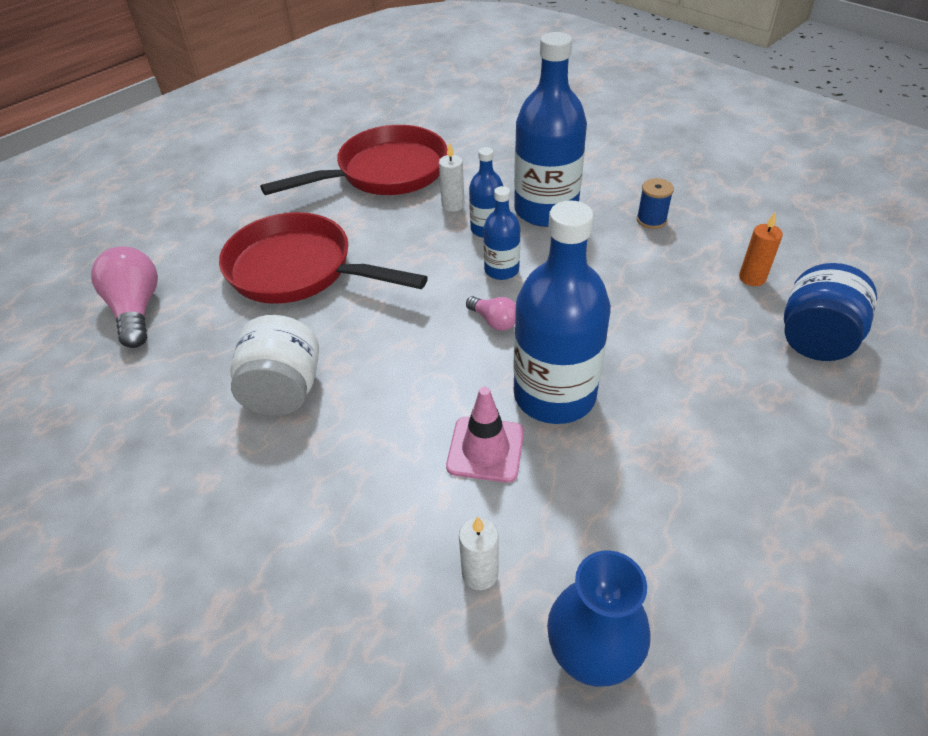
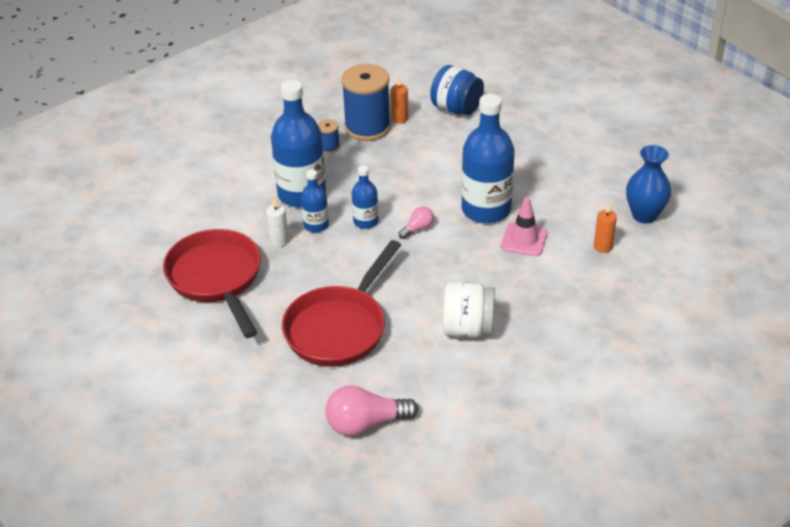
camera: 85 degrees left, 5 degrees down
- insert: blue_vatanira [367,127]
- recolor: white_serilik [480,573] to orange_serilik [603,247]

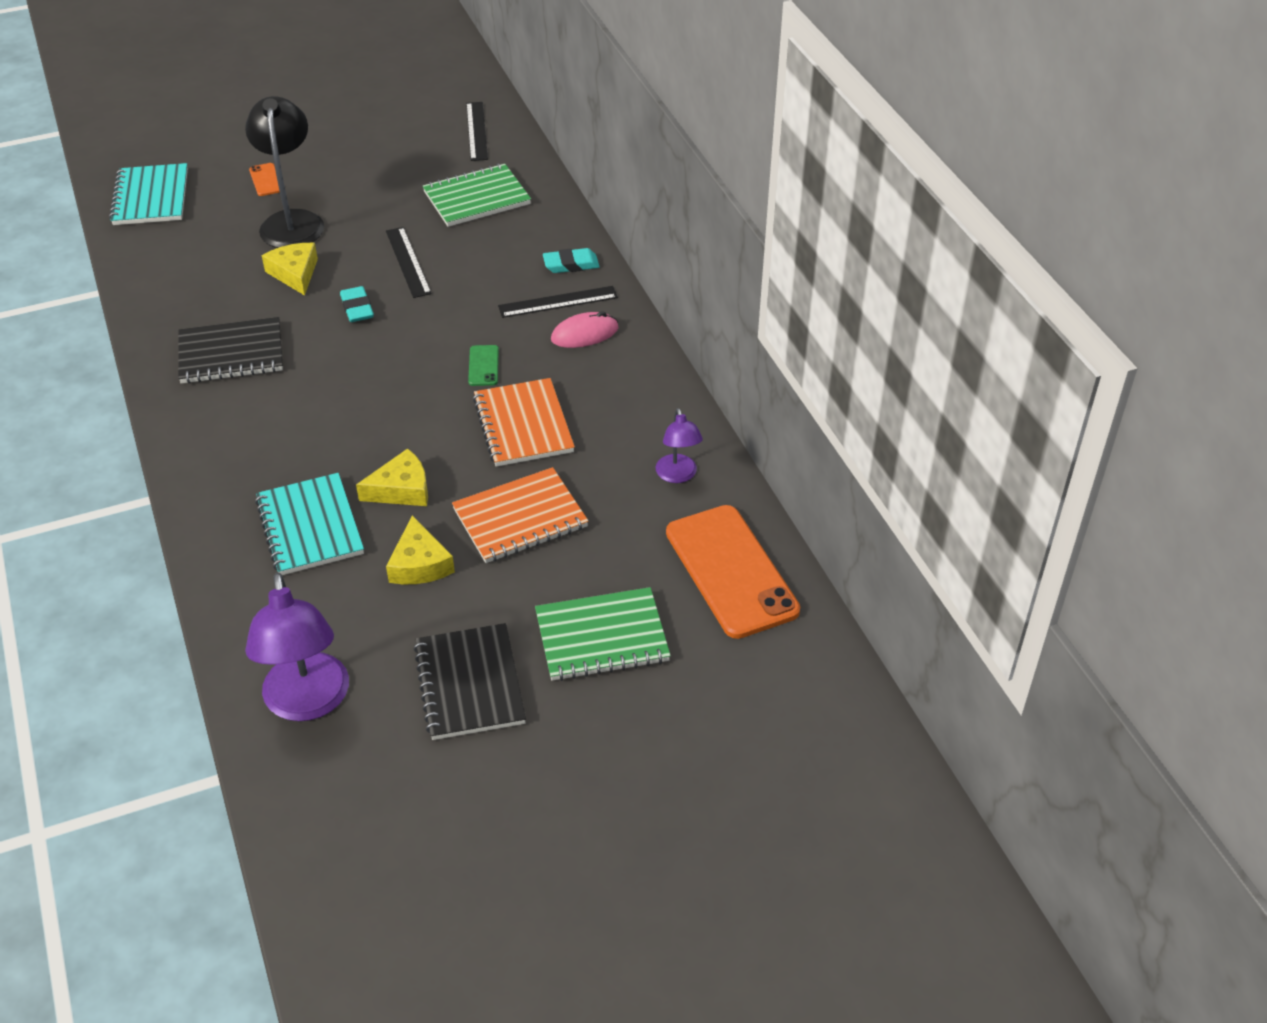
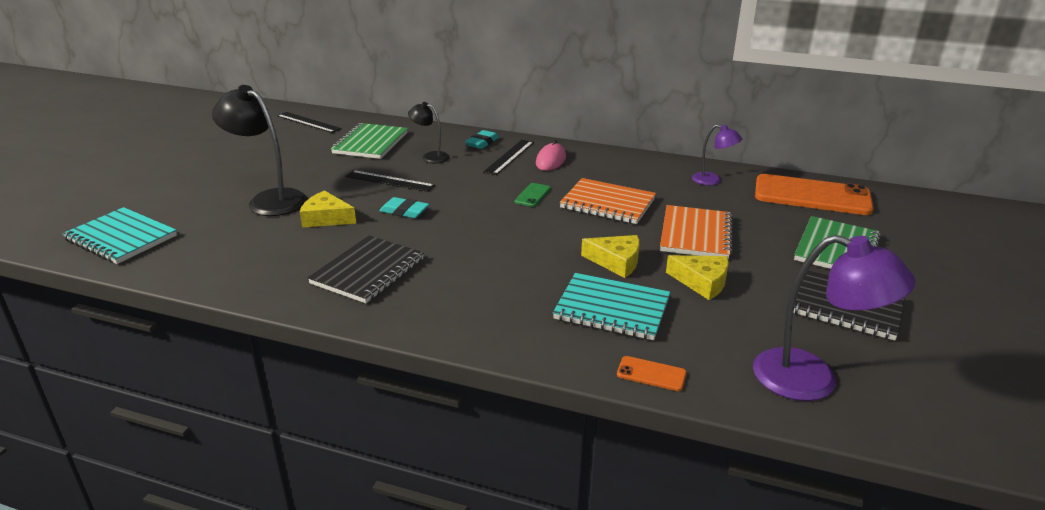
camera: 50 degrees left, 15 degrees down
- insert: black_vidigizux [430,157]
- move: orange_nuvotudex [266,180] to [651,374]
- rotate: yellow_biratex [401,489] = [616,262] 90 degrees clockwise
- rotate: green_nuvotudex [483,366] = [532,195] 75 degrees clockwise

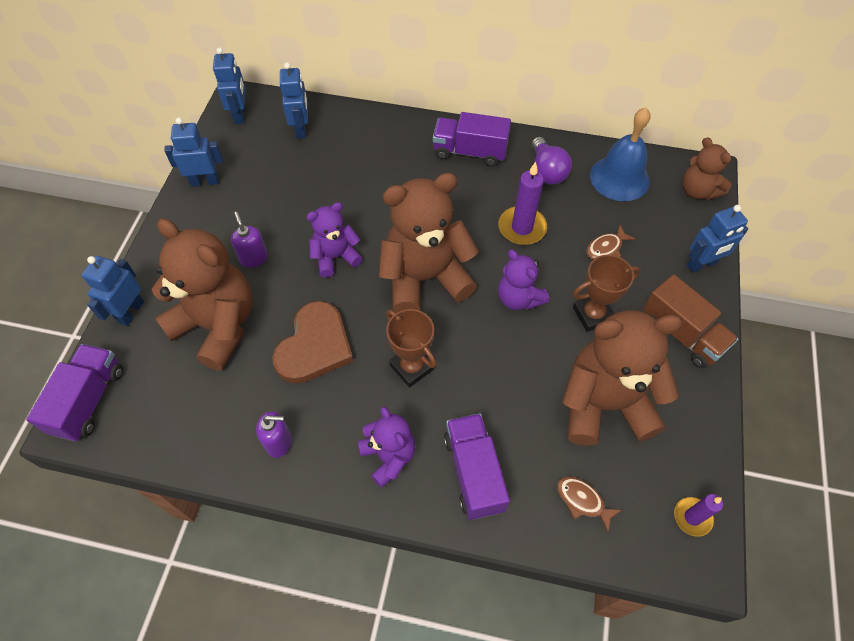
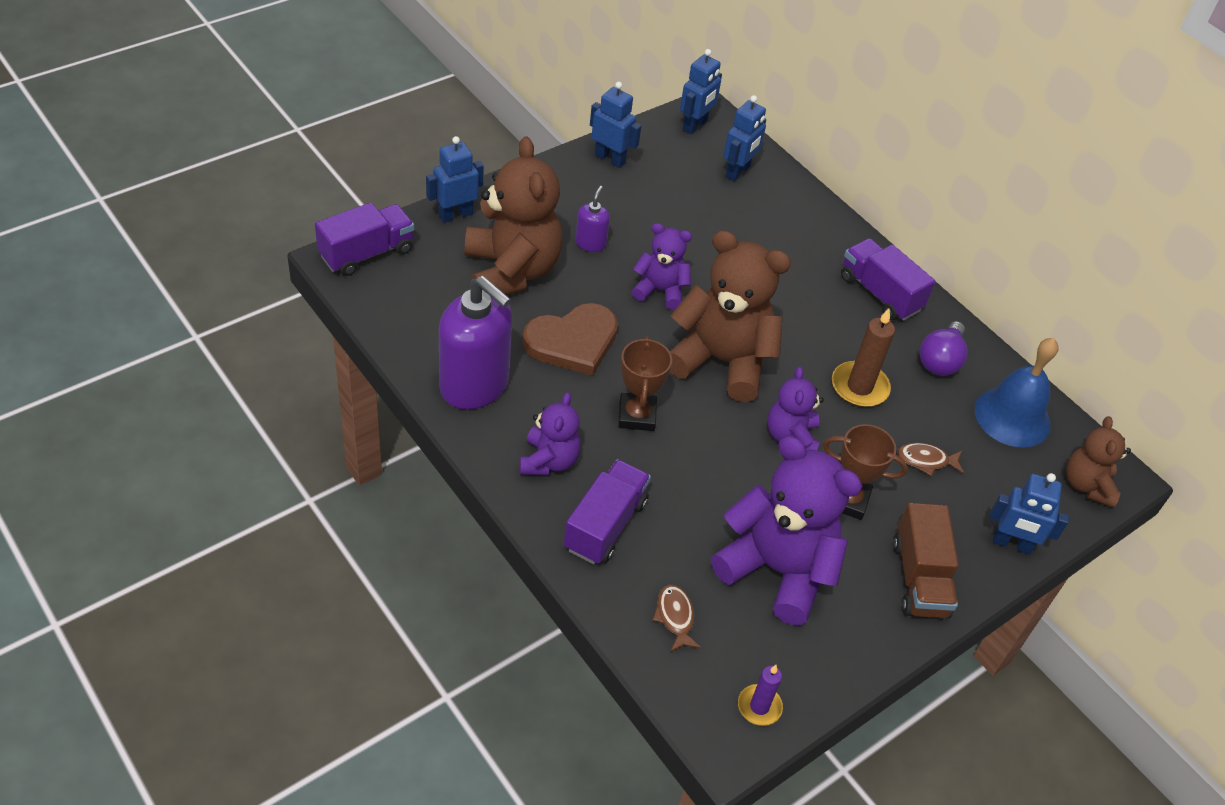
camera: 35 degrees right, 10 degrees down
- recolor: purple_serilik [522,228] to brown_serilik [859,387]
- recolor: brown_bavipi [604,404] to purple_bavipi [777,569]
- resize: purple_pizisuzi [279,442] = [475,385] x2.17

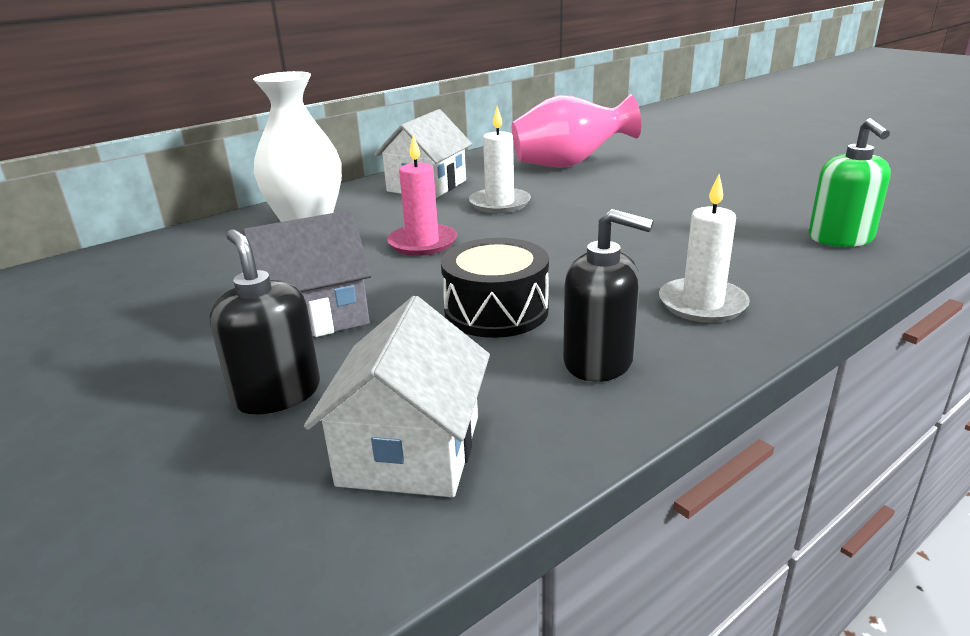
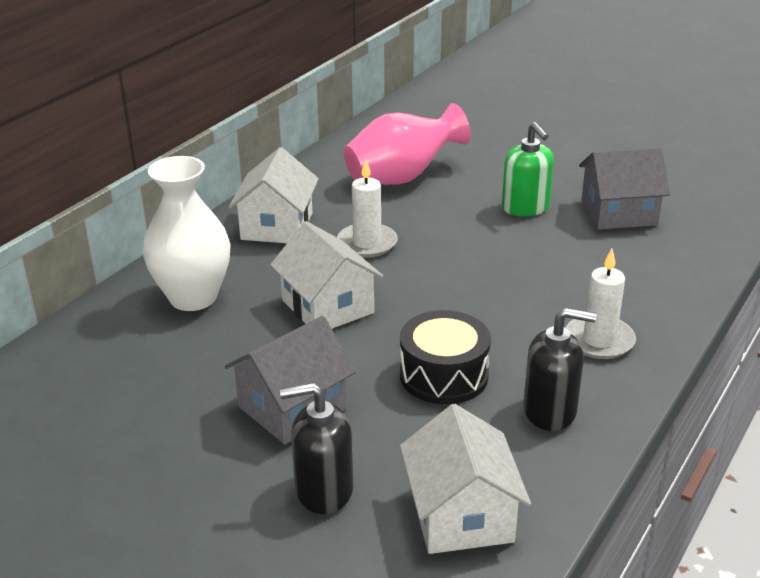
camera: 20 degrees left, 5 degrees up
- insert: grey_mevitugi [618,213]
- move: green_pizisuzi [840,238] to [525,208]
- replace: pink_serilik [422,243] to white_mevitugi [328,307]
- rotate: black_pizisuzi [276,393] = [323,490] 45 degrees counterclockwise

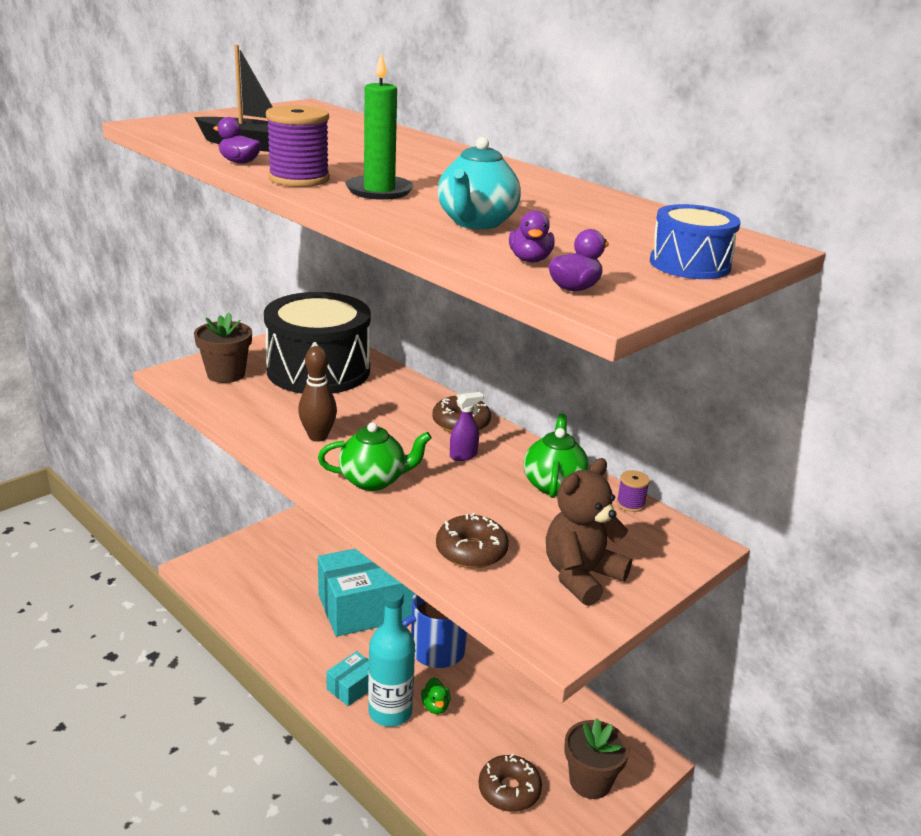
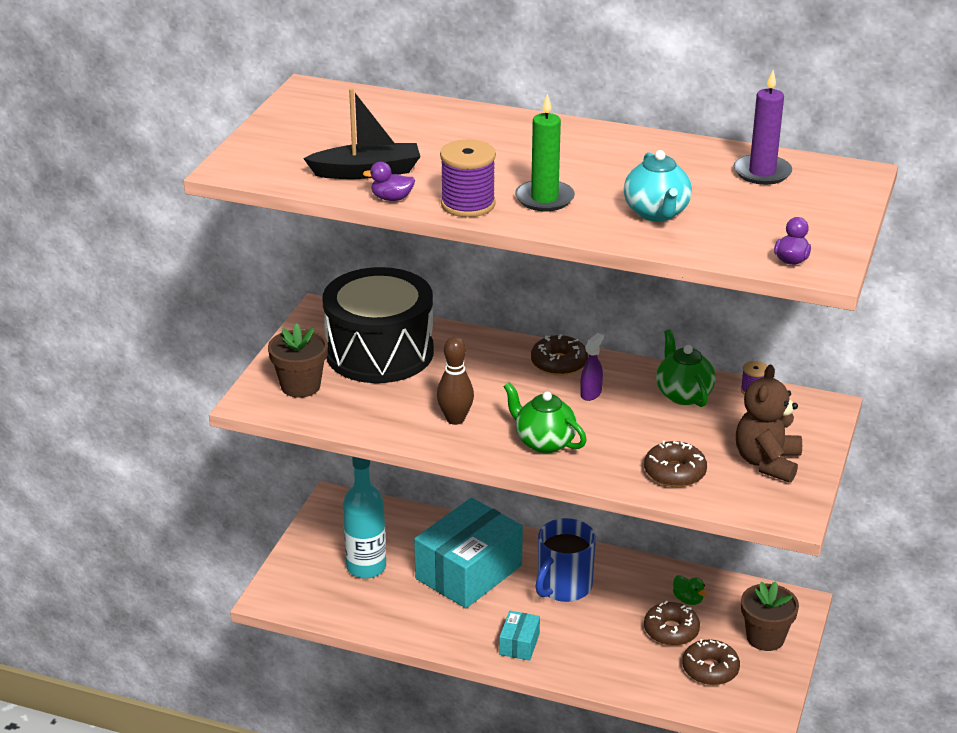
camera: 25 degrees left, 5 degrees up
- delete: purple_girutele [530,260]
- delete: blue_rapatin [689,264]
- insert: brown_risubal [671,631]
- insert: purple_serilik [762,172]
- move: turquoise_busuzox [390,712] to [366,567]
- move: green_girutele [435,706] to [688,599]
- rotate: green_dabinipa [374,480] = [544,442] 105 degrees counterclockwise

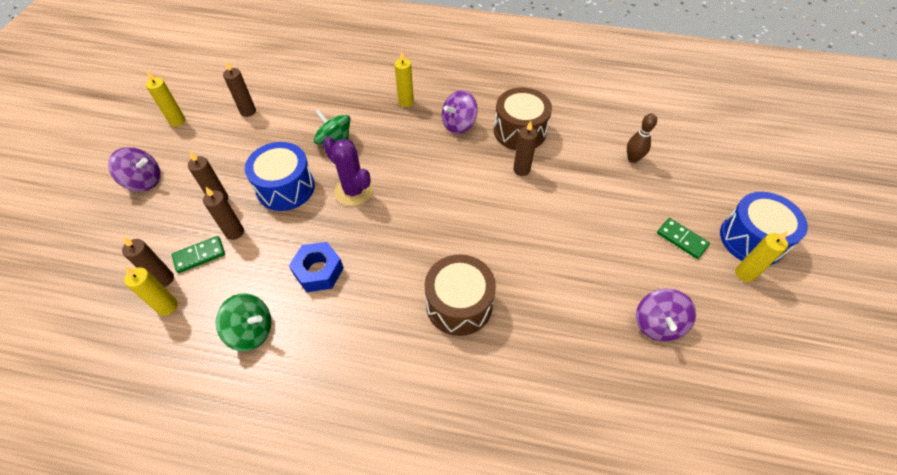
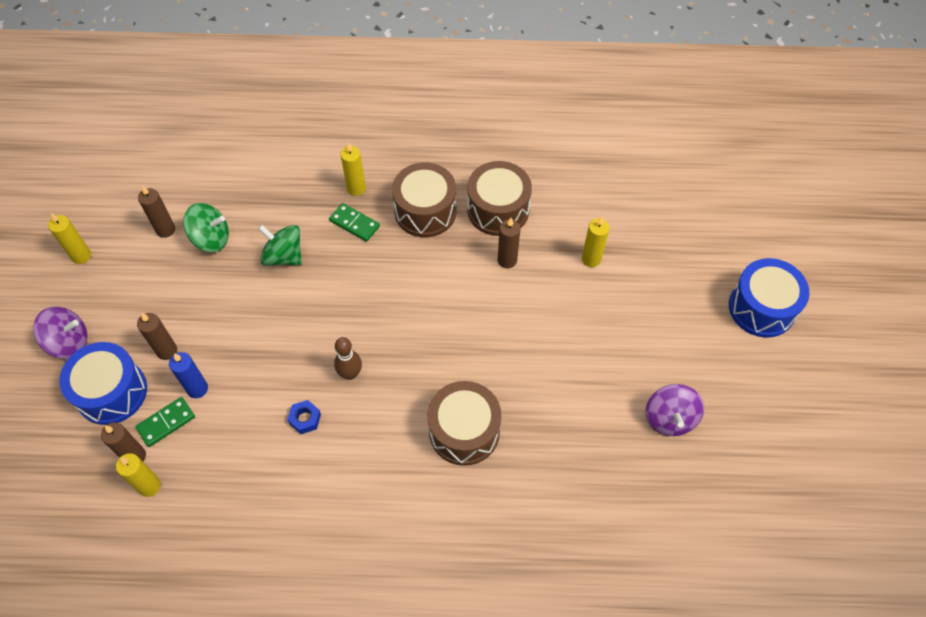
camera: 10 degrees left, 5 degrees up
- delete: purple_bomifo [354,191]
- move: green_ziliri [251,331] to [211,238]
- move: blue_rapatin [285,188] to [112,392]
- move: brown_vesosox [633,158] to [350,373]
- move: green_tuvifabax [681,239] to [354,223]
- move: yellow_serilik [745,273] to [591,259]
- replace: purple_ziliri [458,124] to brown_rapatin [425,211]
- recolor: brown_serilik [234,232] to blue_serilik [197,389]
- resize: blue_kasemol [318,271] = [305,419] x0.59

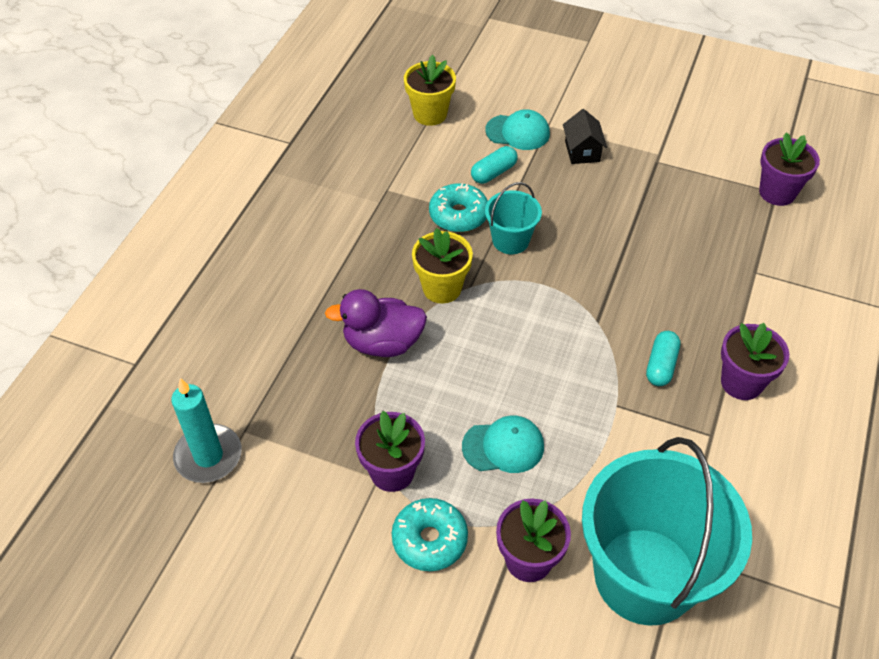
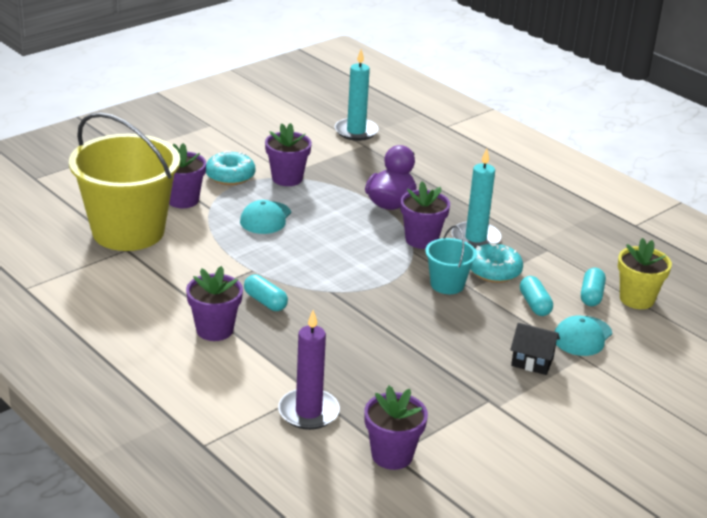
camera: 115 degrees right, 20 degrees down
- insert: purple_serilik [308,412]
- insert: turquoise_serilik [475,238]
- insert: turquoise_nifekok [591,295]
- recolor: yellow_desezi [442,288] to purple_desezi [421,240]
- recolor: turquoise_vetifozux [645,575] to yellow_vetifozux [128,231]

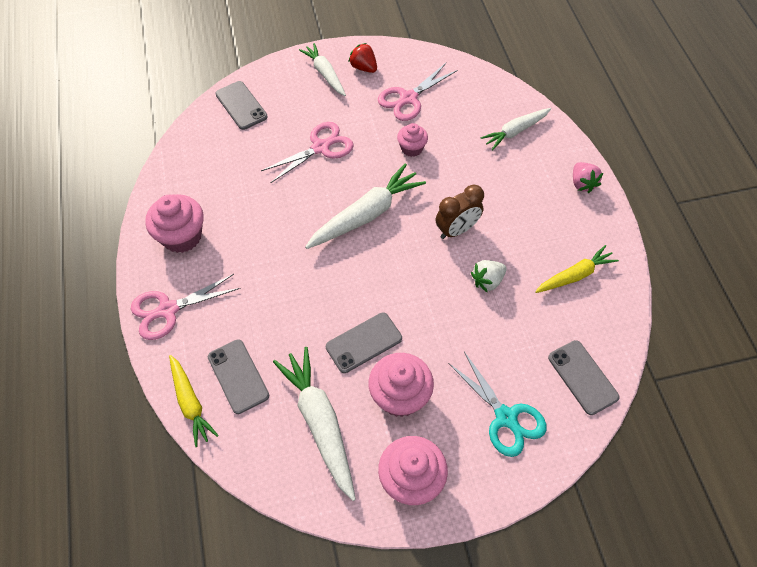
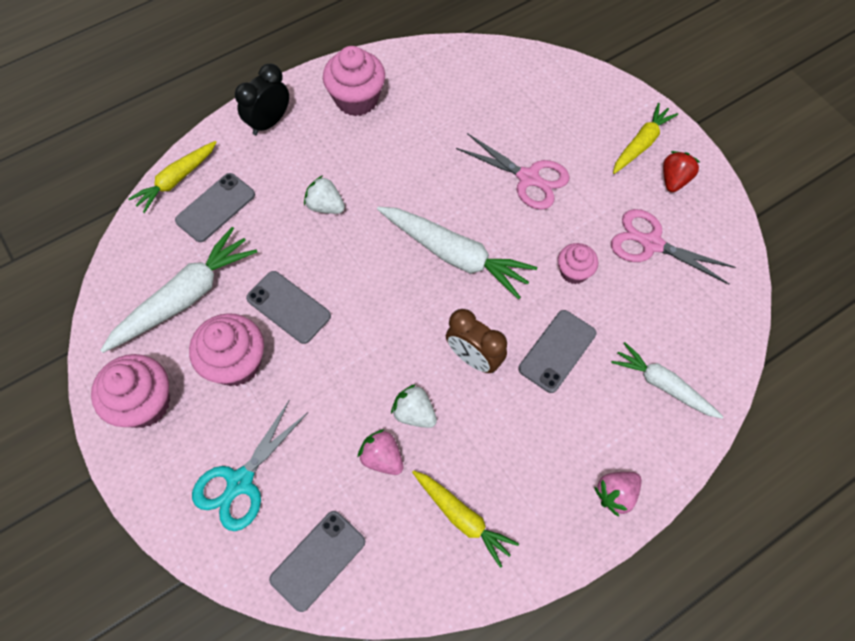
camera: 70 degrees right, 5 degrees up
- insert: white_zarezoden [325,206]
- insert: pink_zarezoden [382,458]
- move: grey_nuvotudex [241,105] to [557,351]
- replace: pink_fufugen [168,310] to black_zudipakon [269,122]
- recolor: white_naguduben [325,74] to yellow_naguduben [641,144]

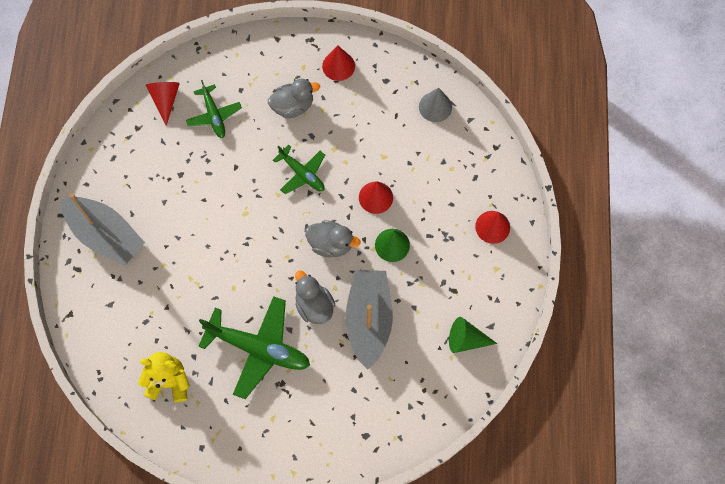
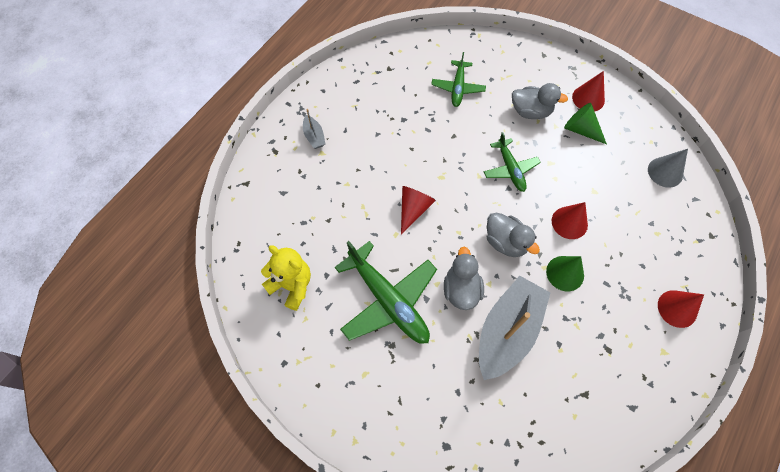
camera: 30 degrees right, 5 degrees down
- move: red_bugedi [165,100] to [413,209]
- move: green_bugedi [466,339] to [581,130]
- resize: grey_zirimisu [106,235] = [314,136] x0.43

